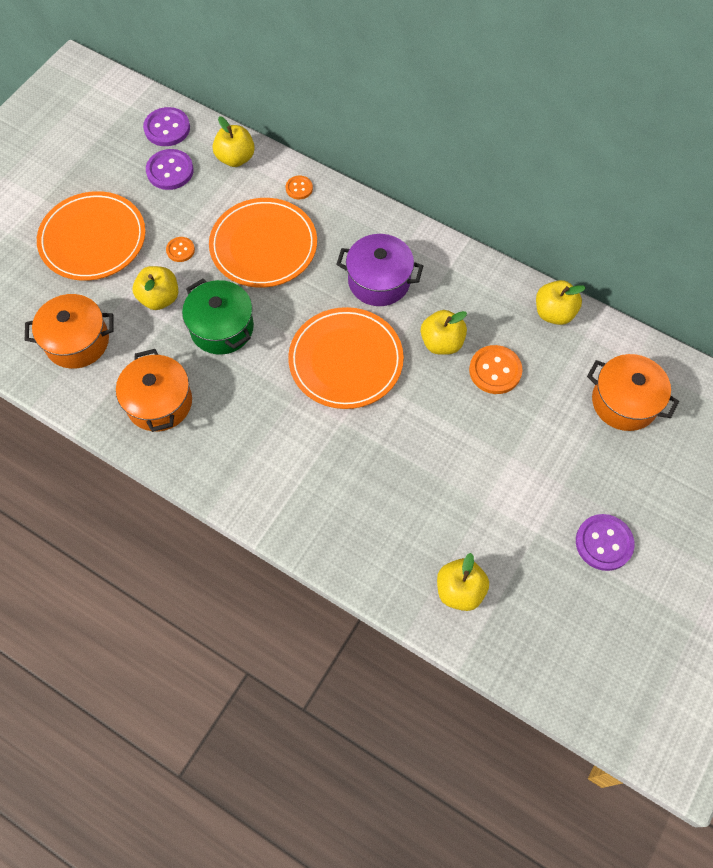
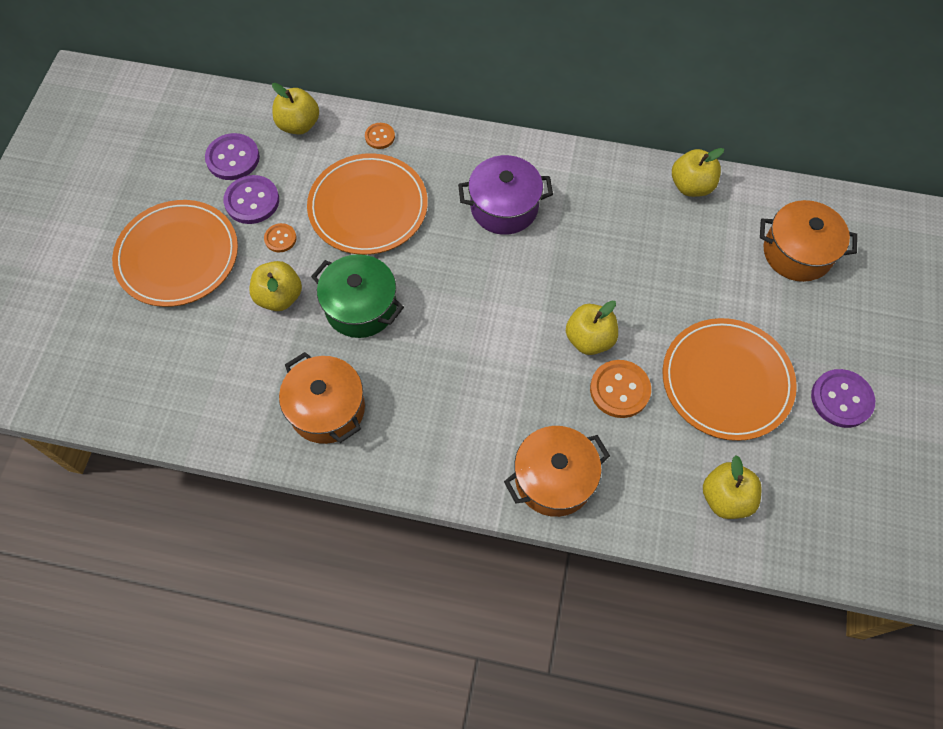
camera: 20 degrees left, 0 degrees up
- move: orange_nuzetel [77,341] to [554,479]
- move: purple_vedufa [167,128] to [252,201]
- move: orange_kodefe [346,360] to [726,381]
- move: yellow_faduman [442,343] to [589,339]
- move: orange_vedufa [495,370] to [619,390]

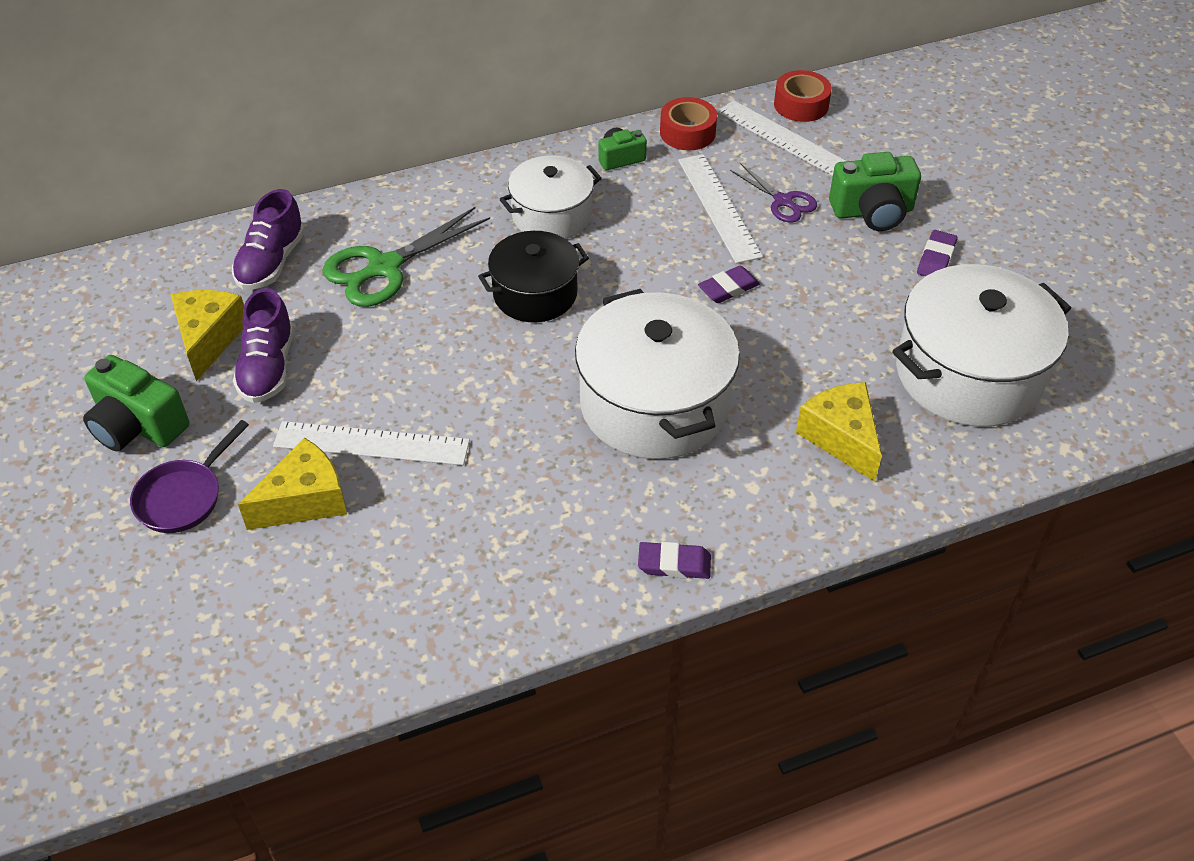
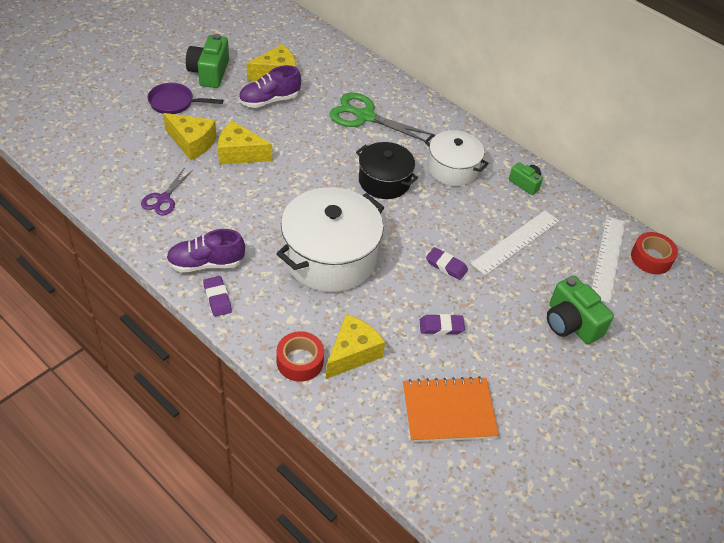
camera: 60 degrees right, 0 degrees up
- move: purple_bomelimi [271,262] to [206,263]
- move: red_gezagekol [687,132] to [300,361]
- move: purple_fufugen [783,201] to [163,199]
- move: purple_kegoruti [936,259] to [441,327]
- replace: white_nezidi [371,444] to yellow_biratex [239,153]
- replace: white_nuzetel [968,374] to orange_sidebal [448,411]

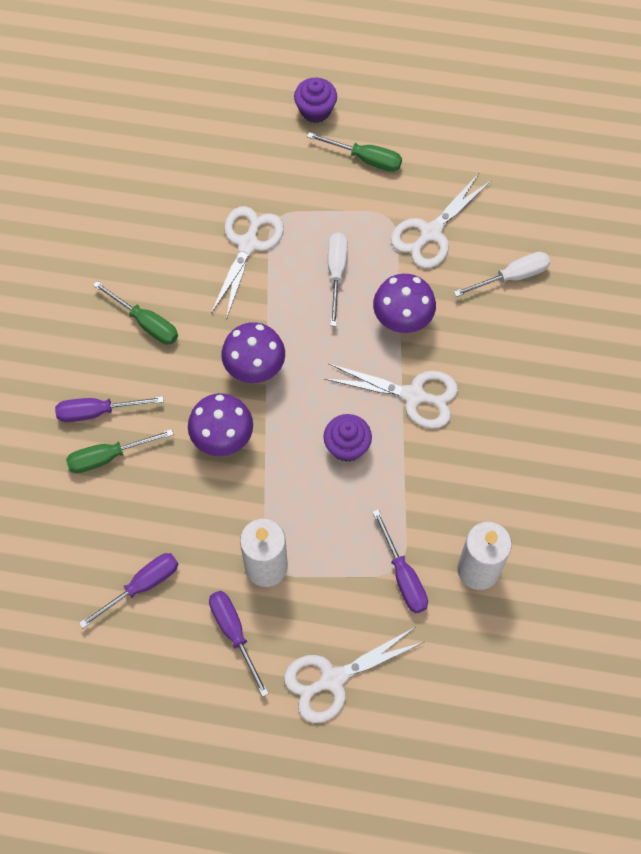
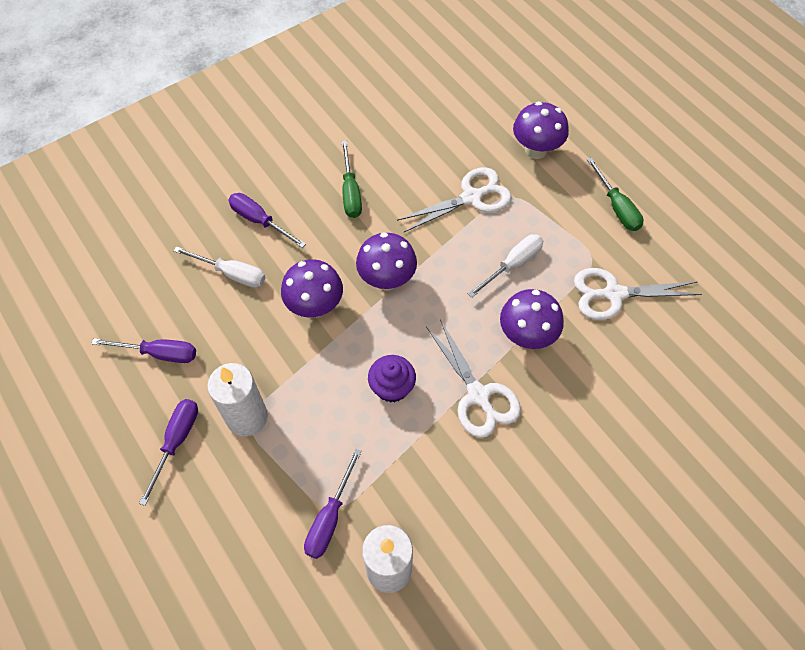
camera: 45 degrees right, 5 degrees down
- delete: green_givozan [108,457]
- delete: white_fufugen [332,679]
- delete: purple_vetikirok [315,110]
- insert: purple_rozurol [536,150]
- move: white_givozan [512,277] to [232,274]

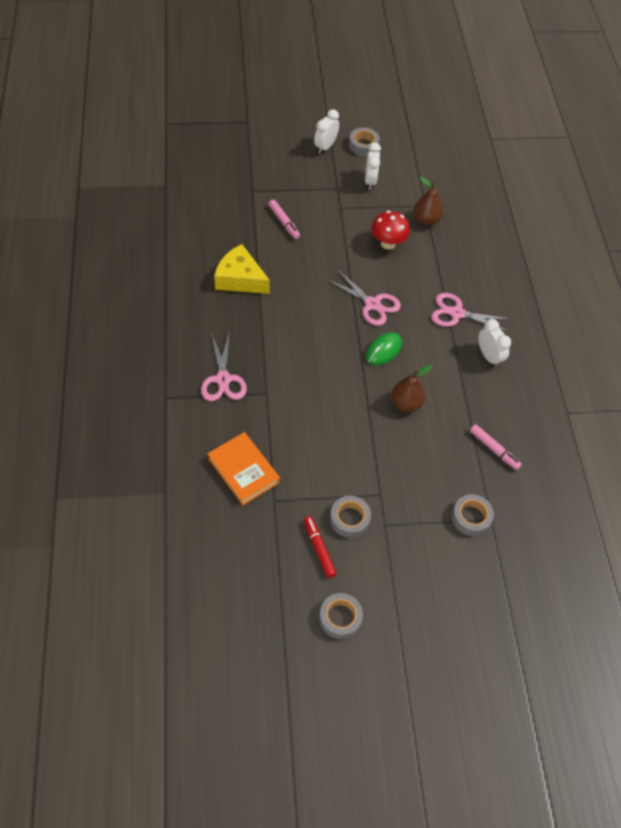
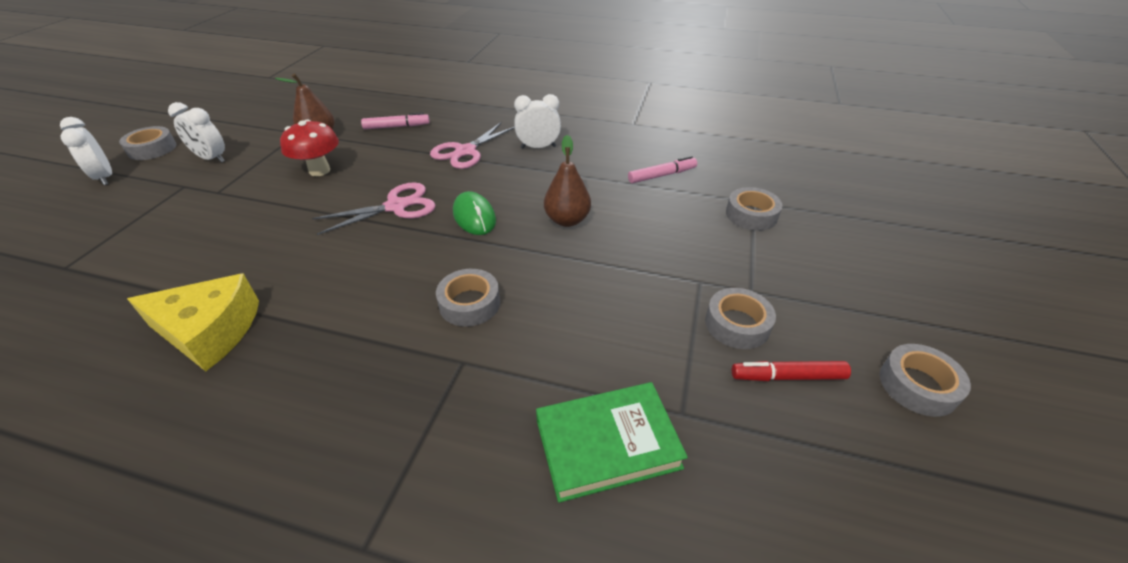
camera: 65 degrees left, 15 degrees down
- delete: pink_fufugen [223,379]
- insert: grey_gezagekol [469,303]
- move: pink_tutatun [284,222] to [396,126]
- recolor: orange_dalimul [243,470] to green_dalimul [607,444]
- rotate: yellow_biratex [240,279] = [210,331] 135 degrees counterclockwise

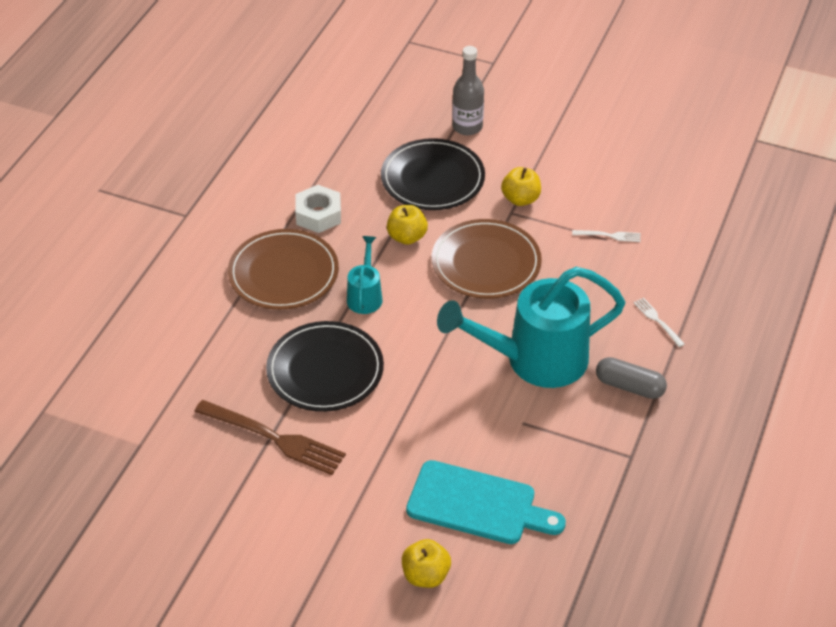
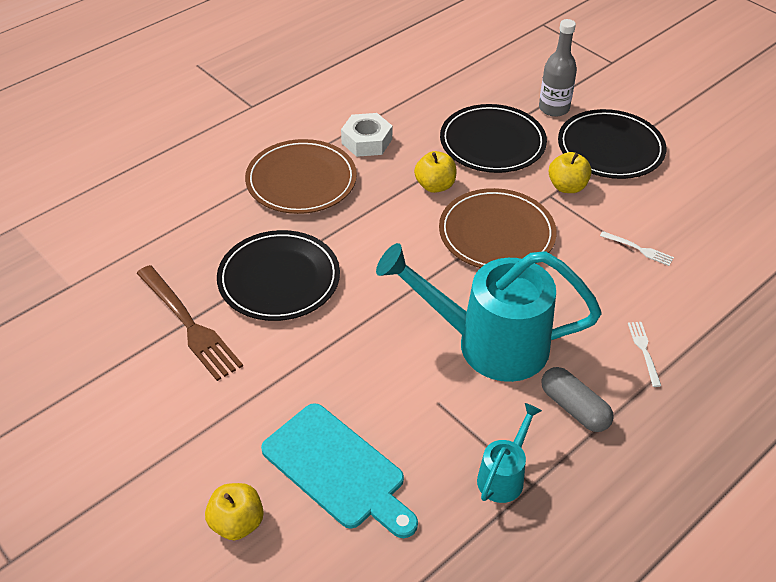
camera: 25 degrees right, 0 degrees up
- insert: black_kodefe [610,148]
- move: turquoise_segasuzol [365,296] to [504,476]

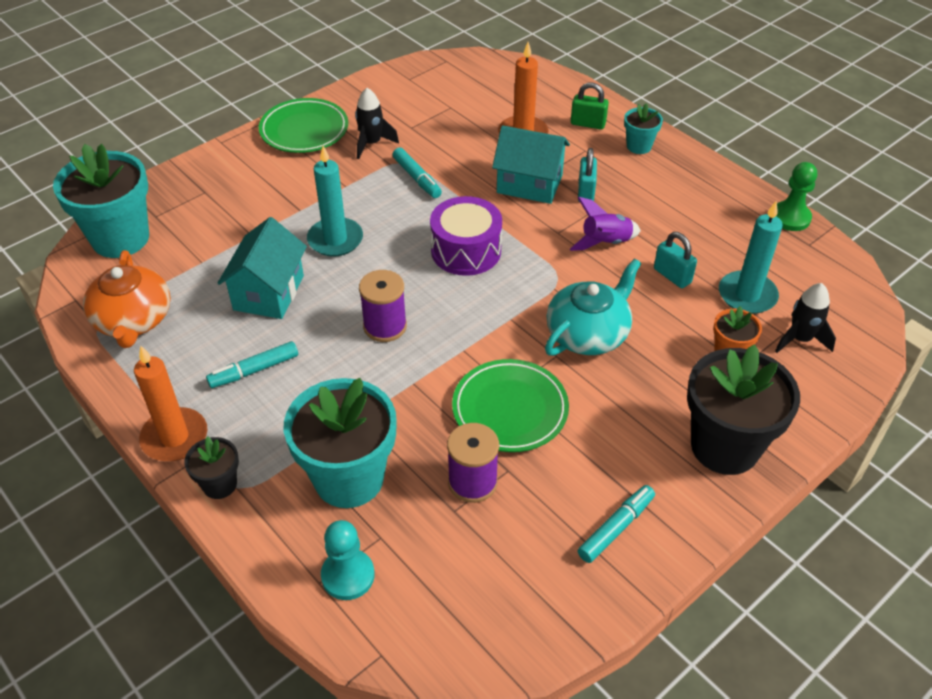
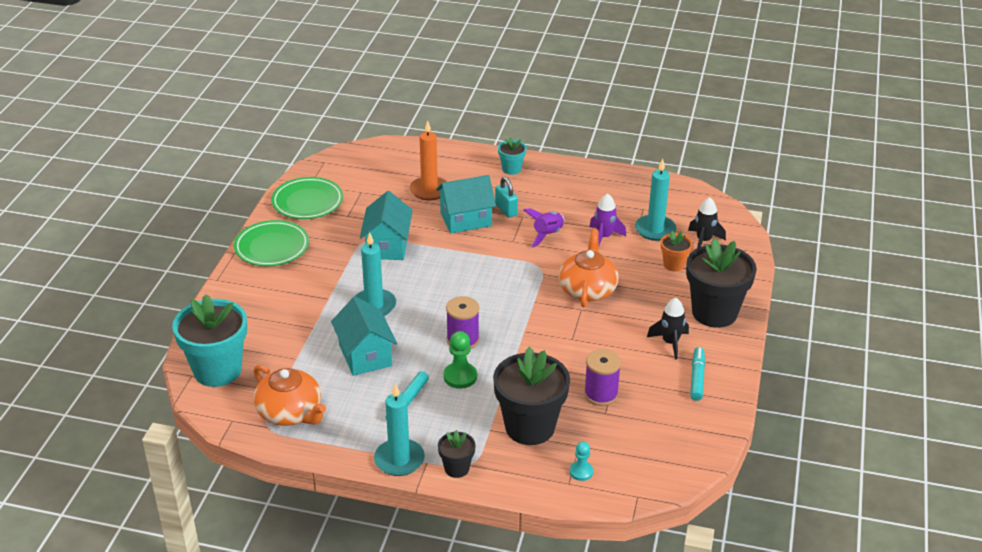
camera: 35 degrees left, 10 degrees down
- delete: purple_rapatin [466,250]
- delete: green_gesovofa [588,124]
- move: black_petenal [371,143] to [670,343]
- move: green_kodefe [510,409] to [307,202]
- move: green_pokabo [790,218] to [460,376]
- replace: turquoise_tutatun [417,178] to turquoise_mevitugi [387,246]
- replace: turquoise_gesovofa [672,276] to purple_petenal [604,237]
- recolor: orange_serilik [175,437] to turquoise_serilik [399,460]
- recolor: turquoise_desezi [349,478] to black_desezi [530,427]
- recolor: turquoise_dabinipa [588,334] to orange_dabinipa [587,289]
- resize: turquoise_pokabo [348,575] = [581,472] x0.65

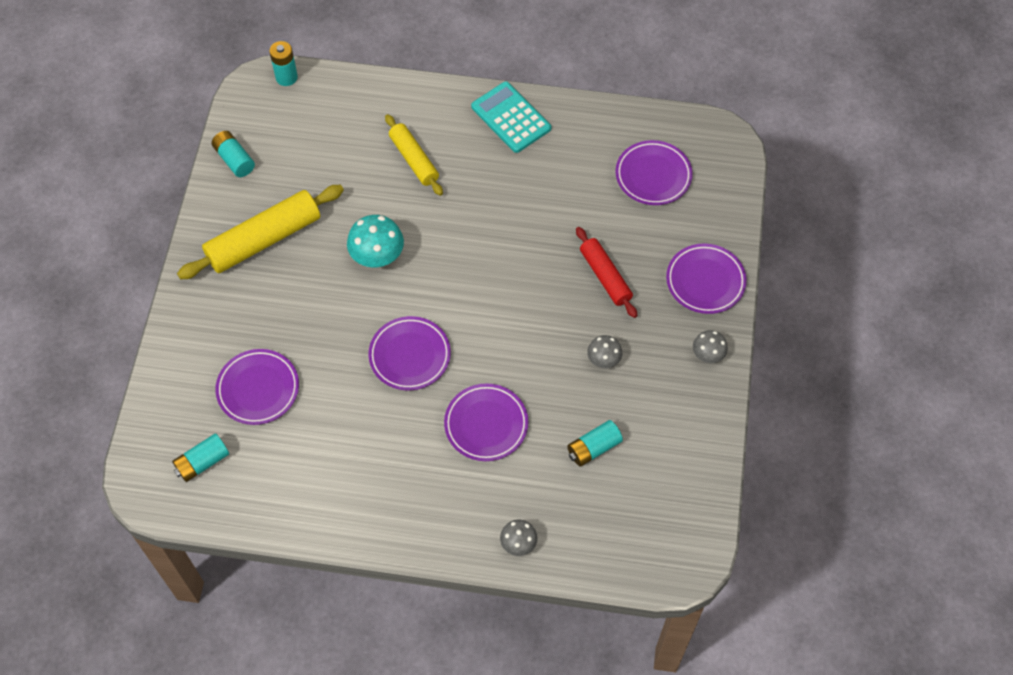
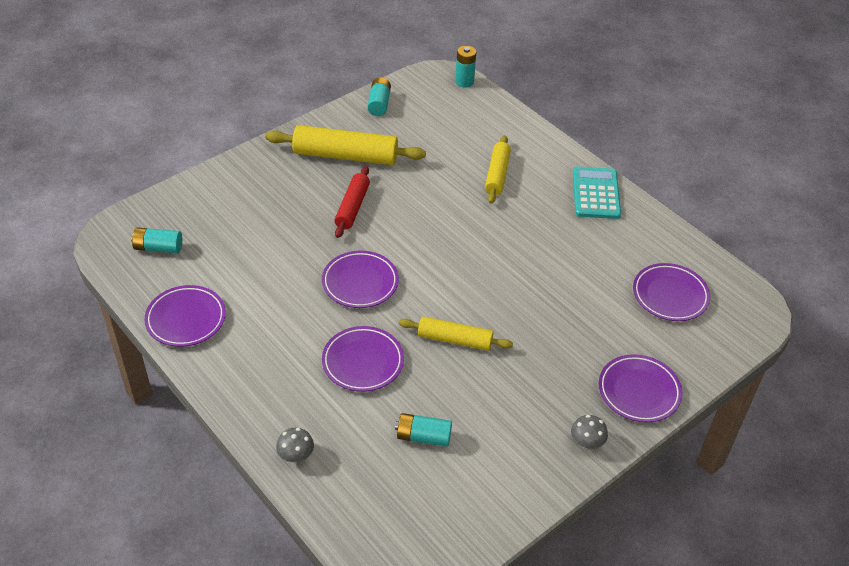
camera: 40 degrees right, 15 degrees down
- delete: turquoise_rozurol [377,255]
- delete: grey_rozurol [603,359]
- insert: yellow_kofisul [455,340]
- move: purple_kodefe [258,389] to [186,319]
- move: red_kofisul [605,276] to [352,207]

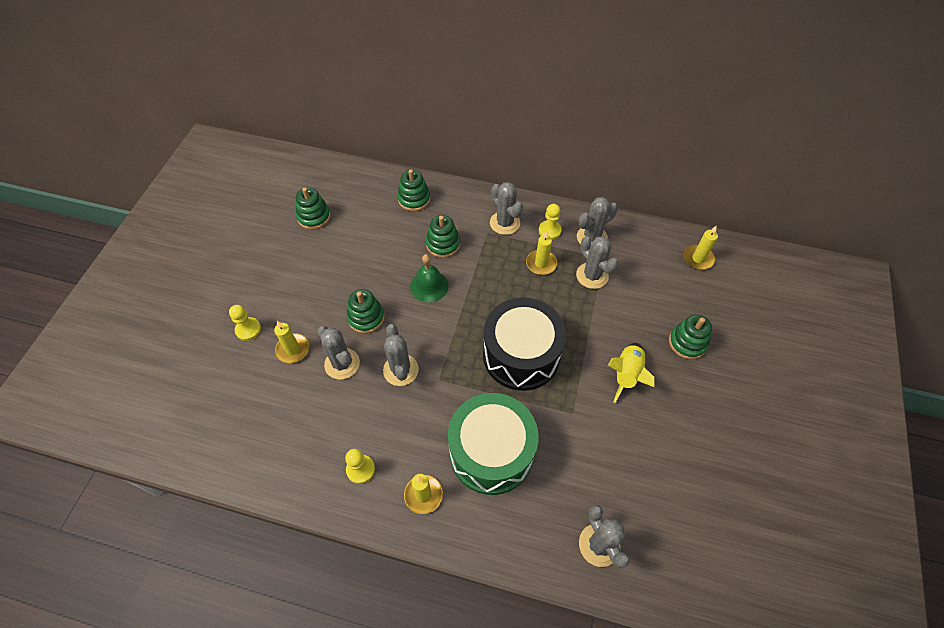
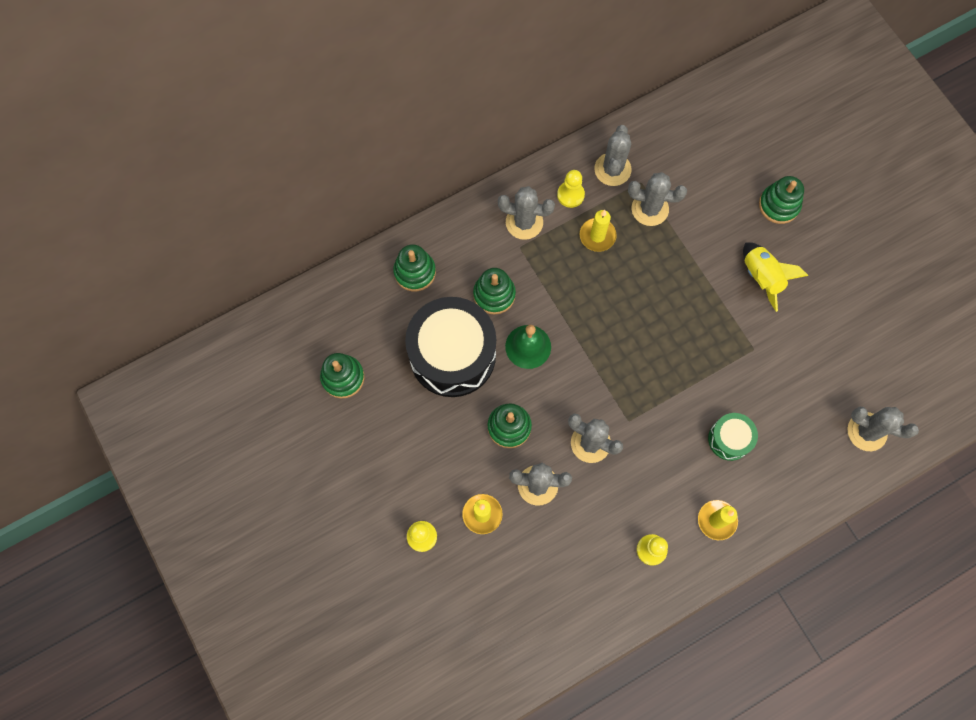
camera: 45 degrees left, 15 degrees up
- delete: yellow_serilik [698,258]
- move: black_rapatin [521,355] to [452,355]
- resize: green_rapatin [491,452] = [729,439] x0.48

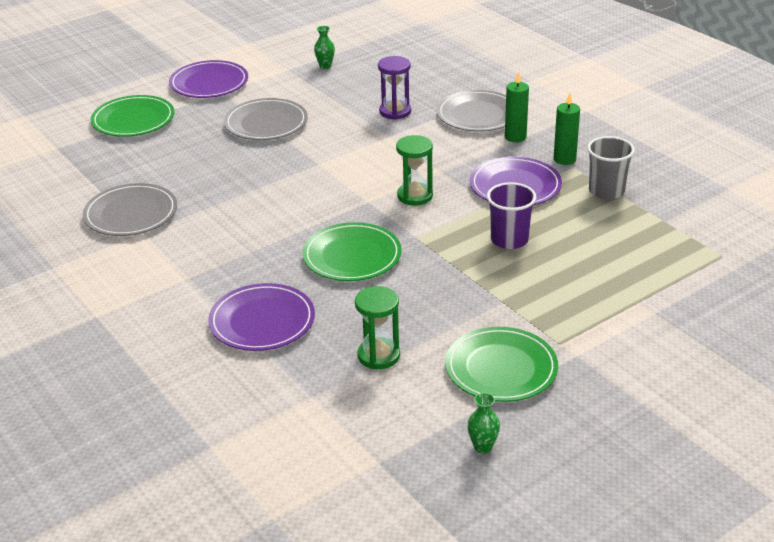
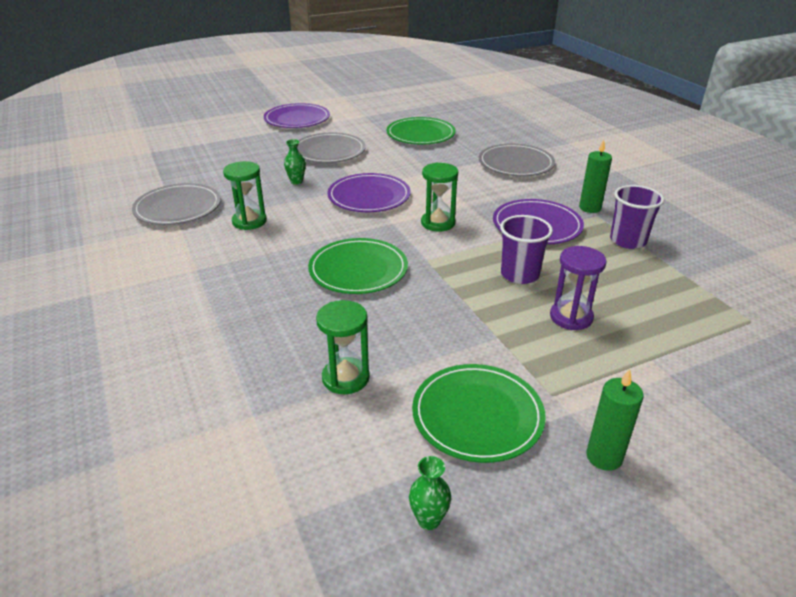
camera: 10 degrees right, 0 degrees up
- insert: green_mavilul [249,221]
- move: green_kodefe [133,120] to [420,134]
- move: purple_kodefe [262,321] to [369,196]
- move: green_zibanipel [325,66] to [296,181]
- move: purple_mavilul [395,111] to [571,317]
- move: green_serilik [515,137] to [604,457]
- recolor: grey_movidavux [606,191] to purple_movidavux [628,241]

